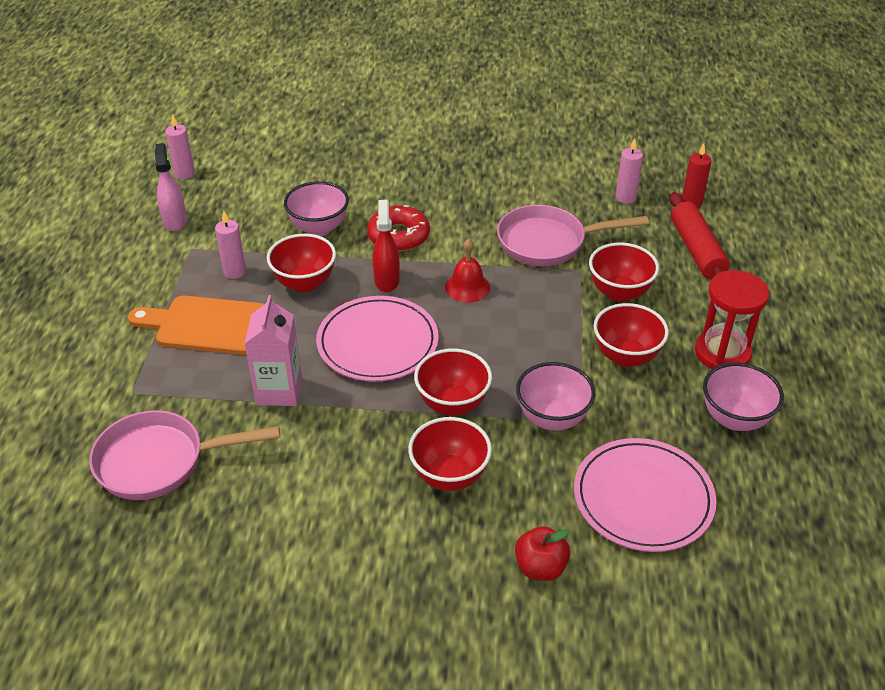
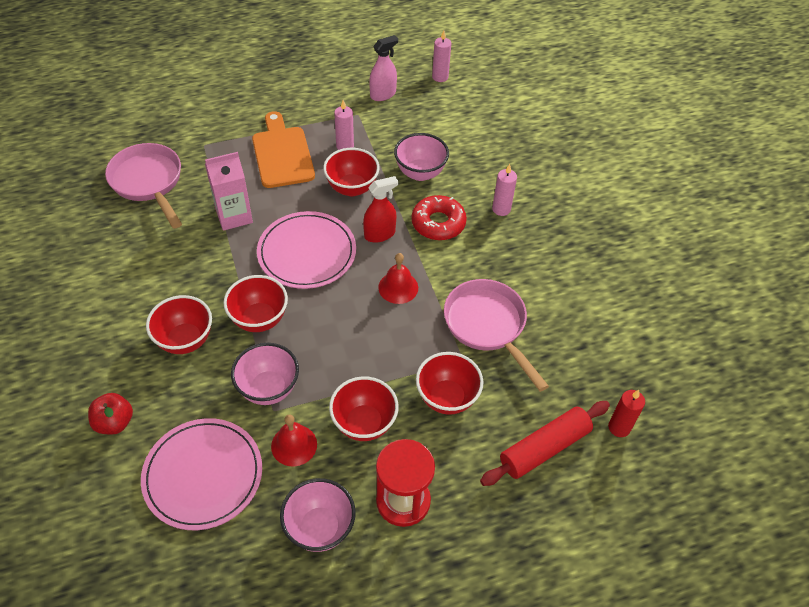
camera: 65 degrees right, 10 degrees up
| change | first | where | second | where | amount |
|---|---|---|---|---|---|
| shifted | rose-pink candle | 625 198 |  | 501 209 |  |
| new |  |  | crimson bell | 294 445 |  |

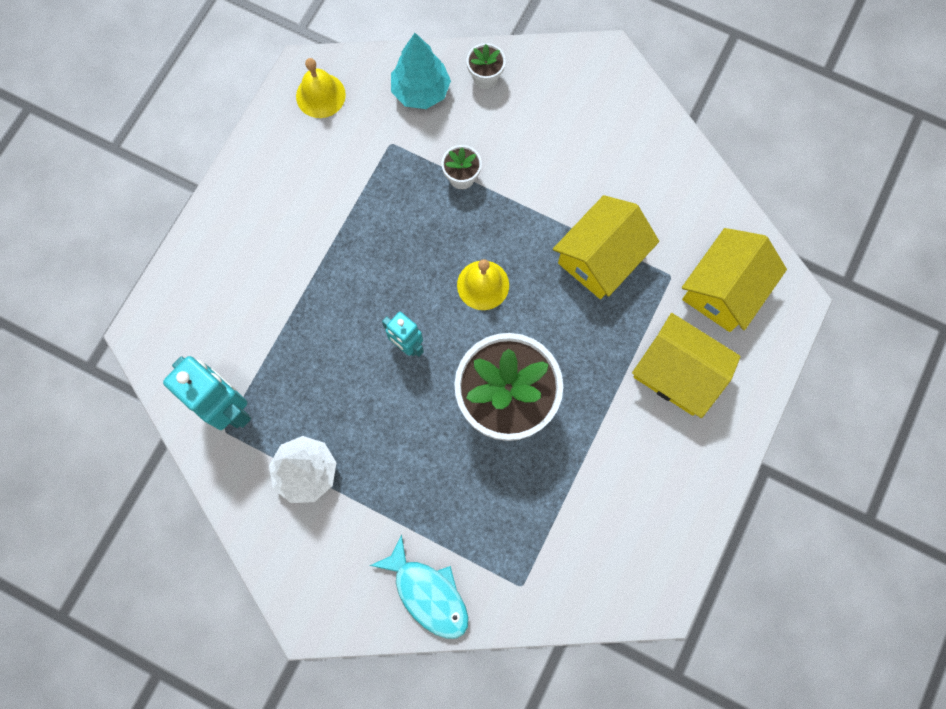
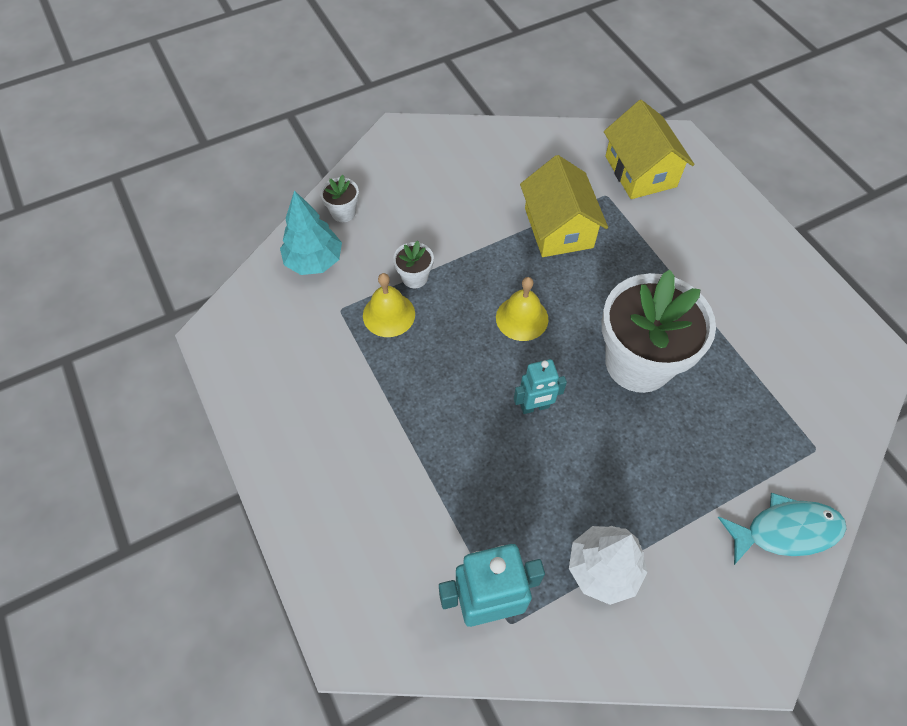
camera: 55 degrees left, 15 degrees down
| change | first | where | second | where | amount |
|---|---|---|---|---|---|
| shifted | yellow bell | 320 95 |  | 389 314 |  |
| gone | yellow house | 677 373 |  |  |  |

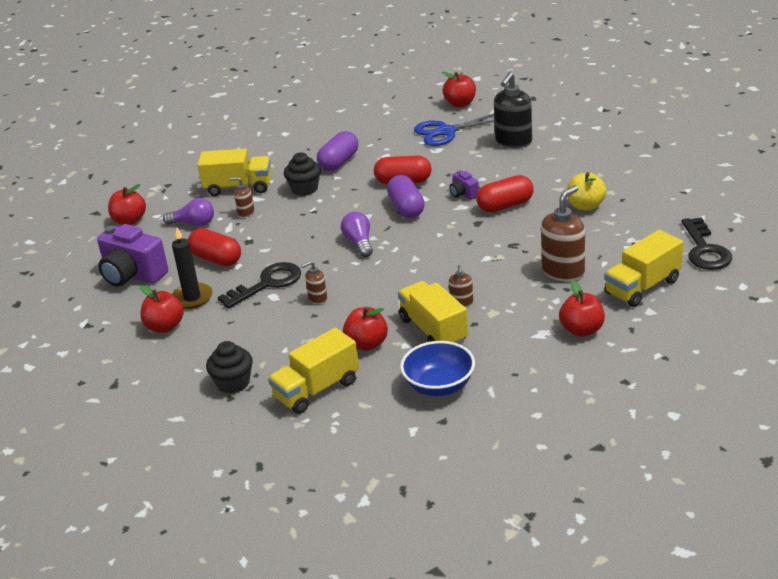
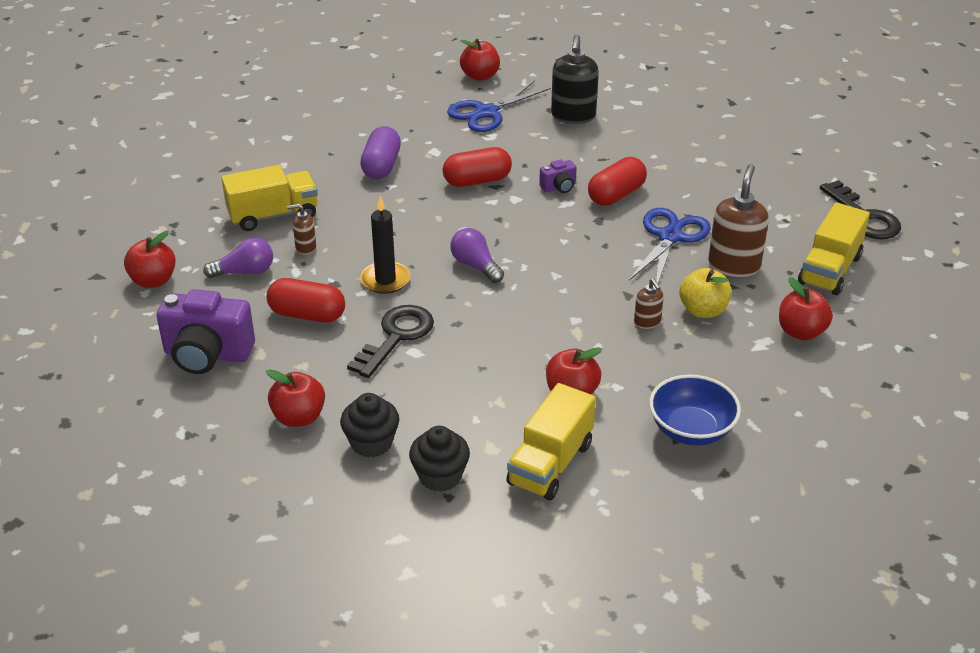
camera: 25 degrees left, 5 degrees up
| change | first | where | second | where | amount |
|---|---|---|---|---|---|
| shifted | ebony candle | 192 298 |  | 385 280 |  |
| shifted | ebony fairy cake | 304 189 |  | 371 443 |  |
| gone | dark brown soap pump | 317 298 |  |  |  |
| gone | royal purple capsule | 406 208 |  |  |  |
| gone | yellow truck | 433 330 |  |  |  |
| rotated | royal purple camera | 463 194 |  | 559 187 | 60 degrees counterclockwise |
| shifted | yellow toy apple | 586 206 |  | 703 310 |  |
| new |  |  | royal blue scissors | 670 237 |  |

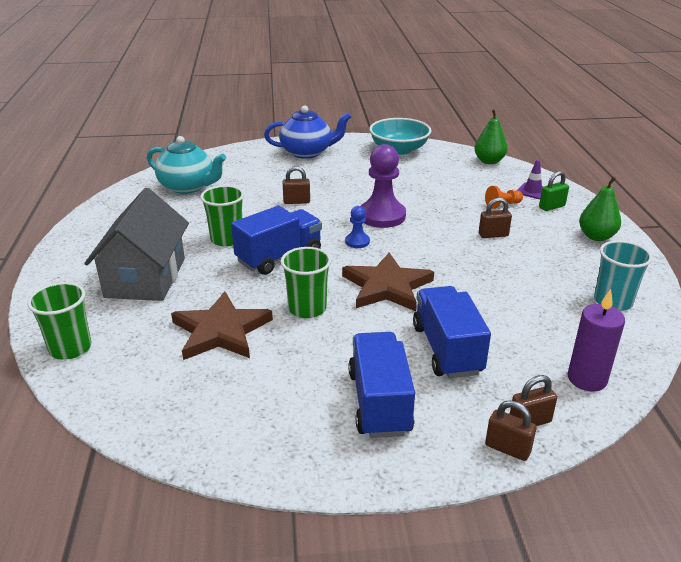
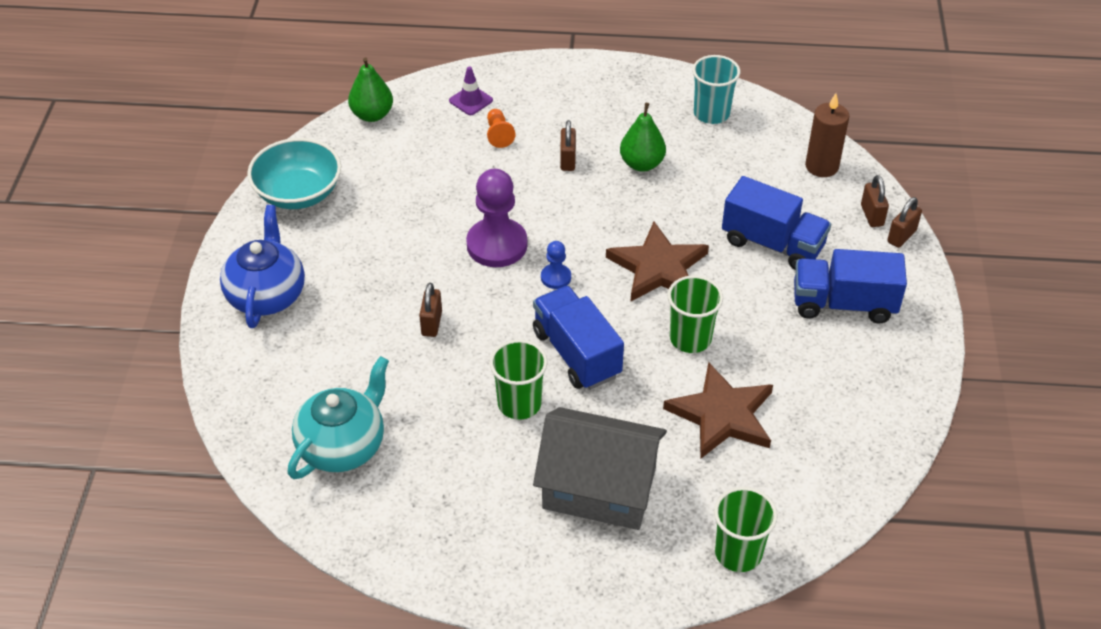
camera: 80 degrees left, 15 degrees up
| change | first | where | second | where | amount |
|---|---|---|---|---|---|
| rotated | royal blue truck | 447 349 |  | 772 244 | 150 degrees counterclockwise |
| gone | emerald lock | 552 207 |  |  |  |
| repainted | royal purple candle | 587 379 | dark brown candle | 821 166 |  |
| shifted | emerald pear fruit | 596 236 |  | 642 164 |  |

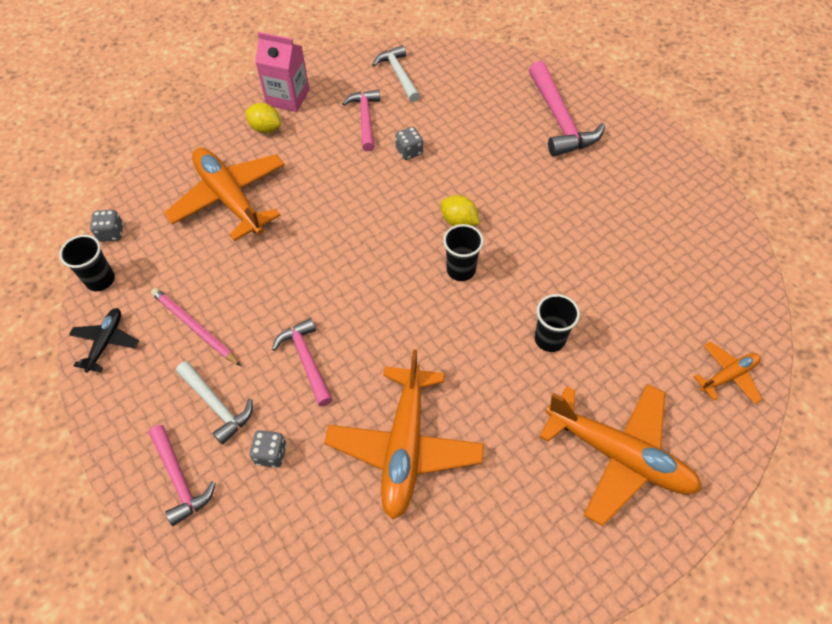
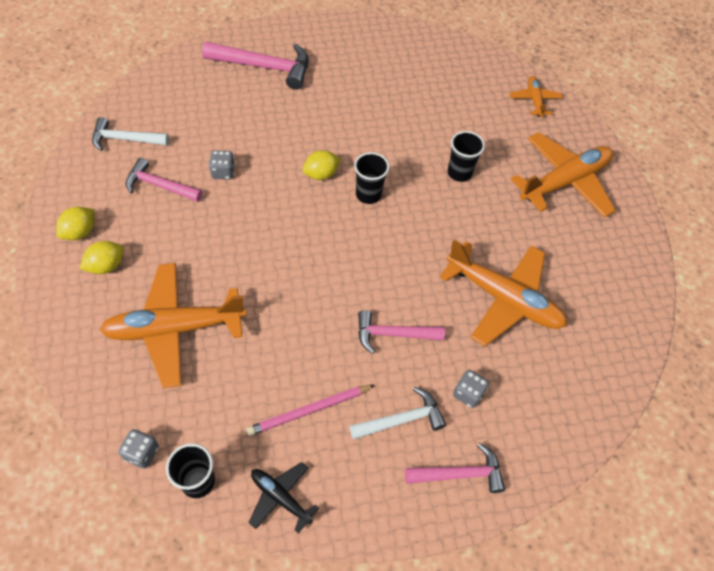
camera: 70 degrees left, 0 degrees up
| change | first | where | second | where | amount |
|---|---|---|---|---|---|
| swapped | rose-pink juice carton | 288 97 | yellow citrus fruit | 80 232 |  |

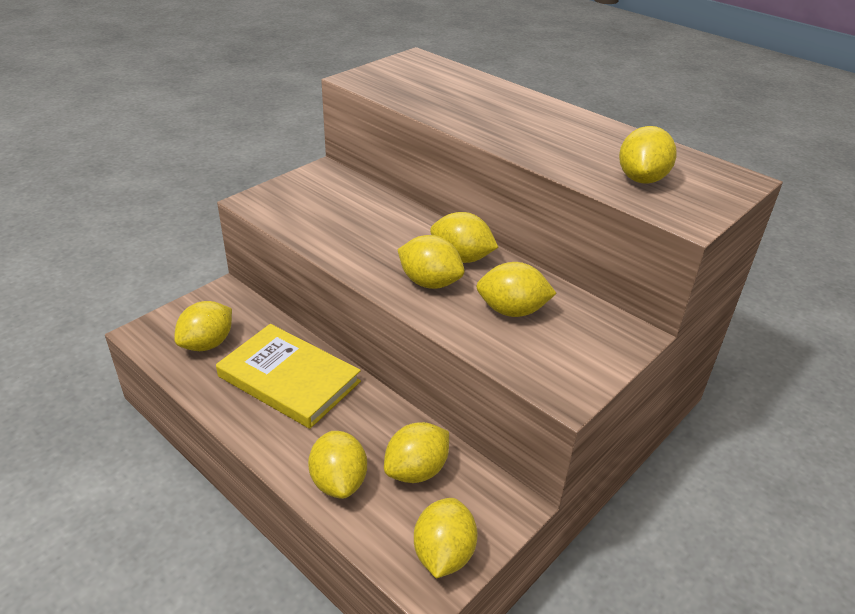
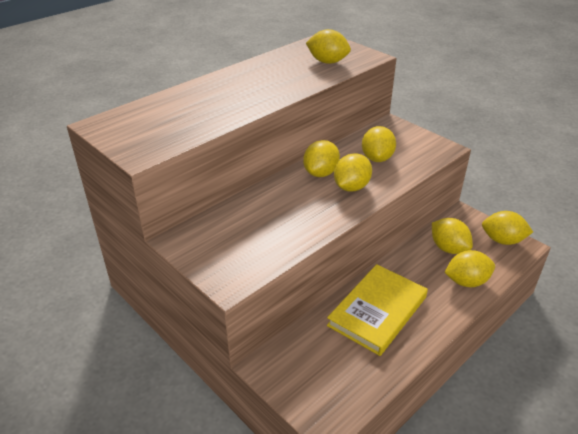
camera: 85 degrees left, 0 degrees up
| change | first | where | second | where | amount |
|---|---|---|---|---|---|
| gone | yellow citrus fruit | 207 344 |  |  |  |

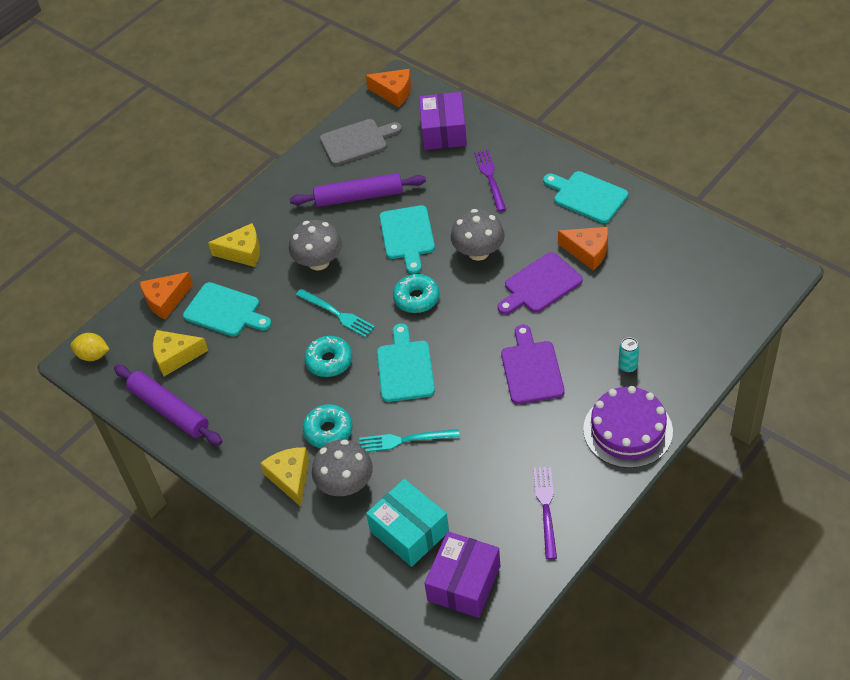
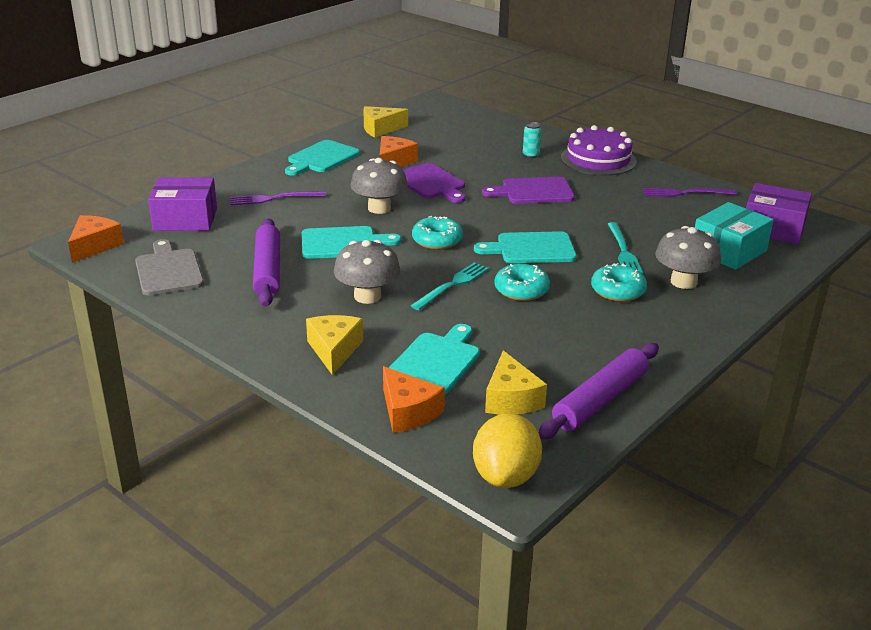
camera: 95 degrees left, 20 degrees down
| change | first | where | second | where | amount |
|---|---|---|---|---|---|
| scaled | yellow citrus fruit | 93 355 |  | 505 476 | x1.56 |
| shifted | yellow cheese | 290 478 |  | 380 129 |  |

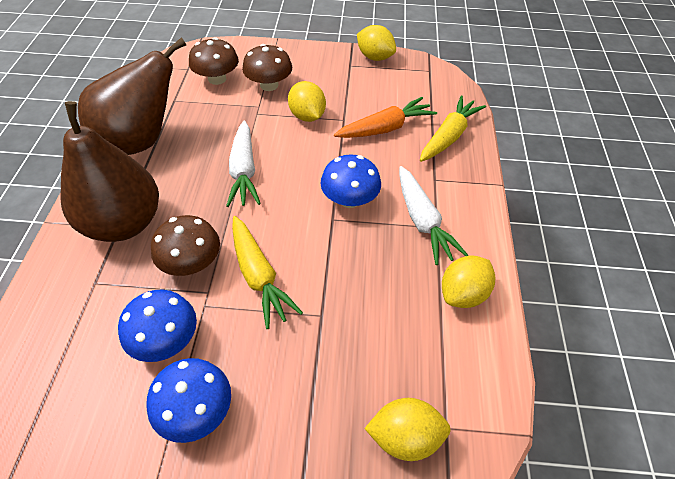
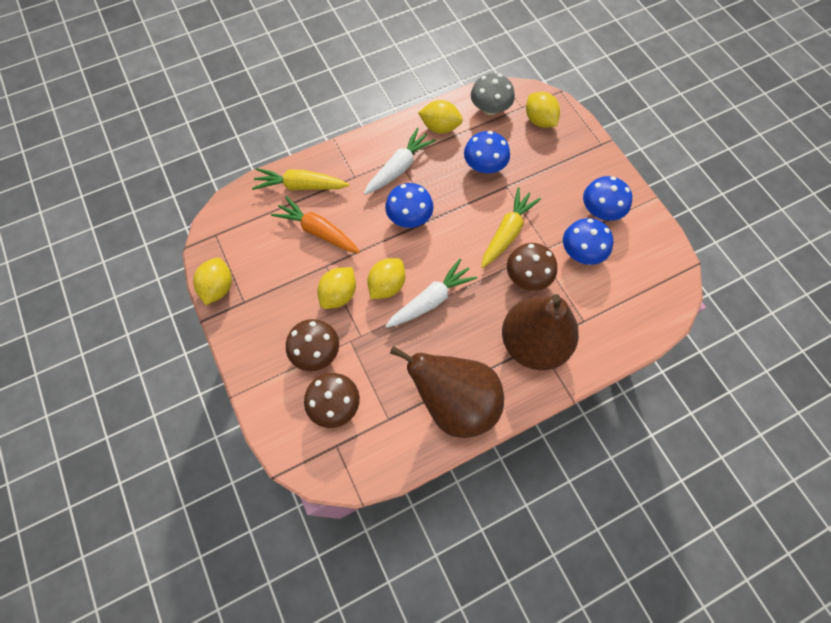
camera: 120 degrees left, 15 degrees up
| change | first | where | second | where | amount |
|---|---|---|---|---|---|
| new |  |  | yellow citrus fruit | 387 285 |  |
| new |  |  | royal blue toadstool | 484 165 |  |
| new |  |  | grey toadstool | 490 108 |  |

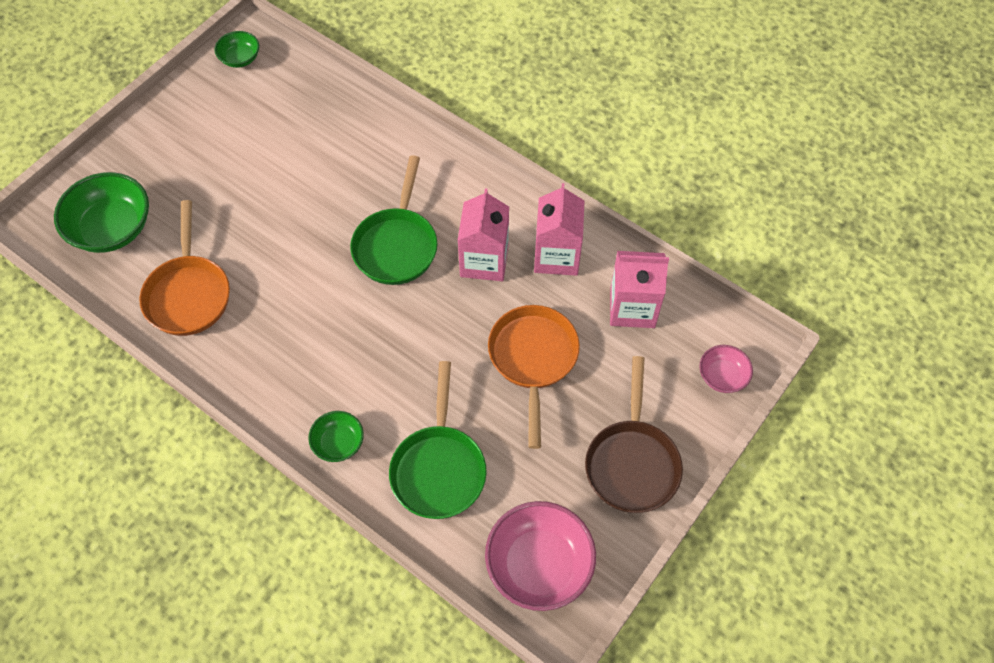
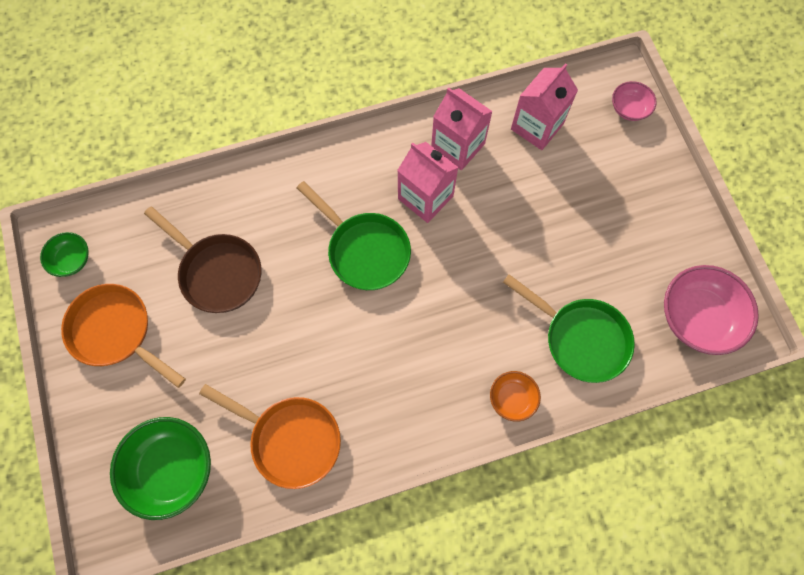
camera: 55 degrees left, 10 degrees up
| change | first | where | second | where | amount |
|---|---|---|---|---|---|
| repainted | emerald bowl | 338 443 | orange-coloured bowl | 512 398 |  |
| shifted | orange-coloured pan | 533 359 |  | 116 332 |  |
| shifted | dark brown pan | 632 462 |  | 217 272 |  |

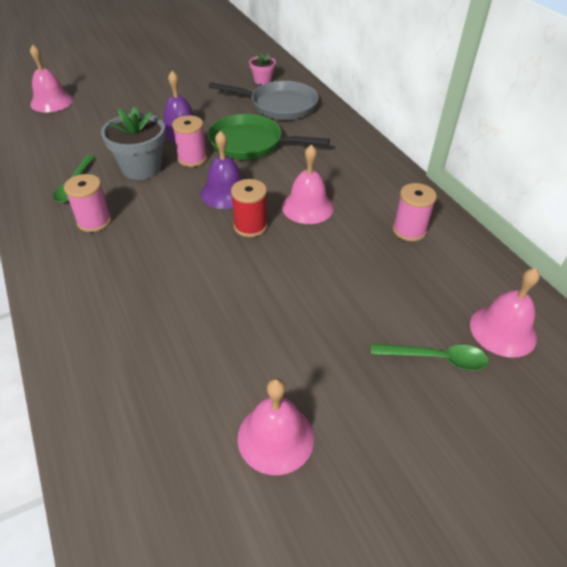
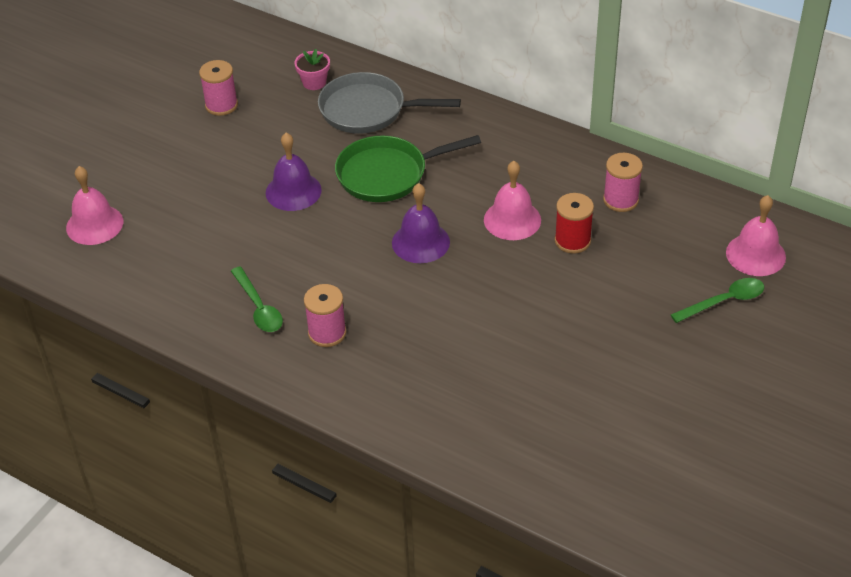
camera: 30 degrees left, 0 degrees up
| change | first | where | second | where | amount |
|---|---|---|---|---|---|
| gone | grey potted plant | 141 168 |  |  |  |
| shifted | rose-pink bobbin | 192 159 |  | 221 105 |  |
| rotated | grey pan | 279 105 |  | 368 110 | 150 degrees counterclockwise |
| shifted | crimson bobbin | 250 226 |  | 572 241 |  |
| gone | rose-pink bell | 275 437 |  |  |  |

